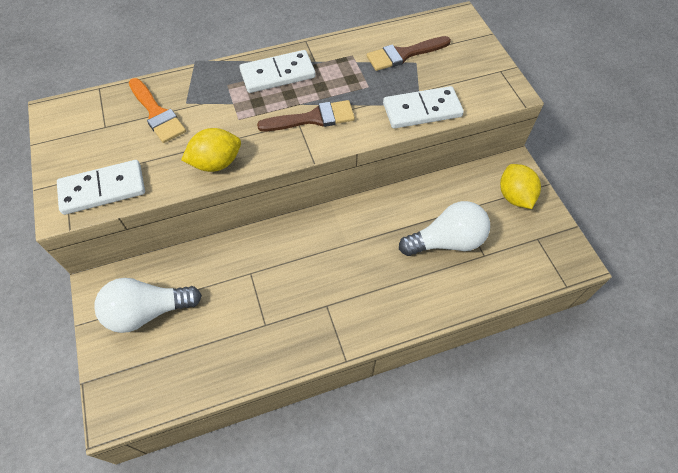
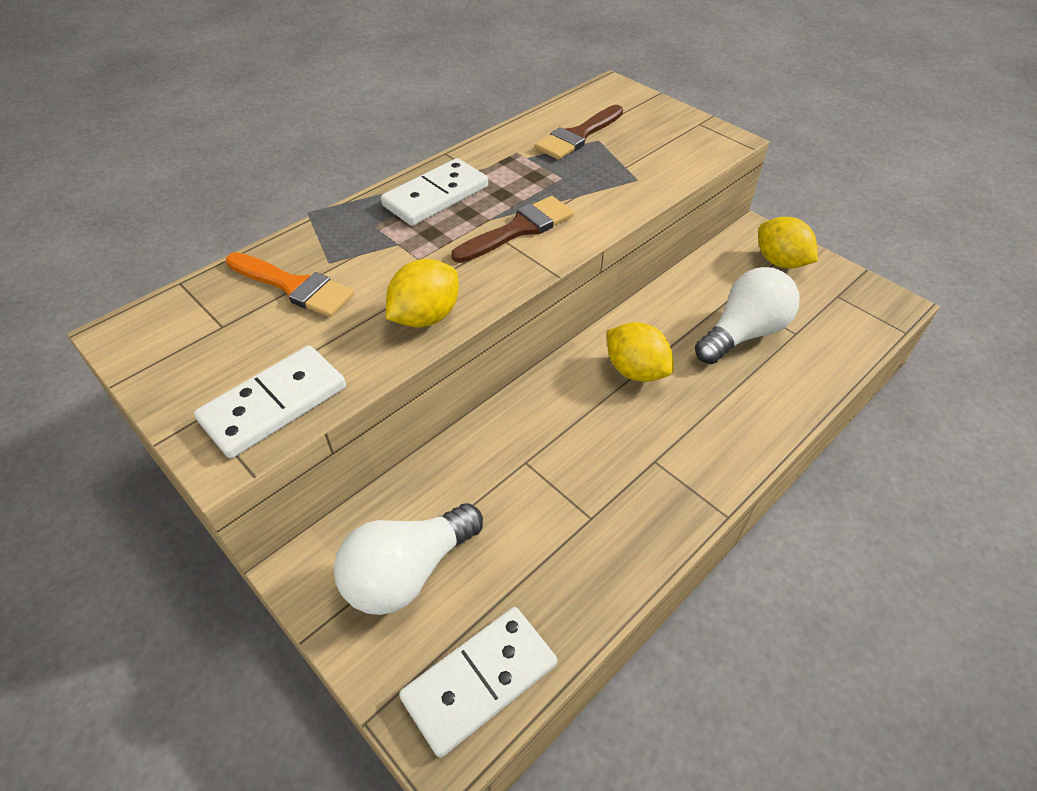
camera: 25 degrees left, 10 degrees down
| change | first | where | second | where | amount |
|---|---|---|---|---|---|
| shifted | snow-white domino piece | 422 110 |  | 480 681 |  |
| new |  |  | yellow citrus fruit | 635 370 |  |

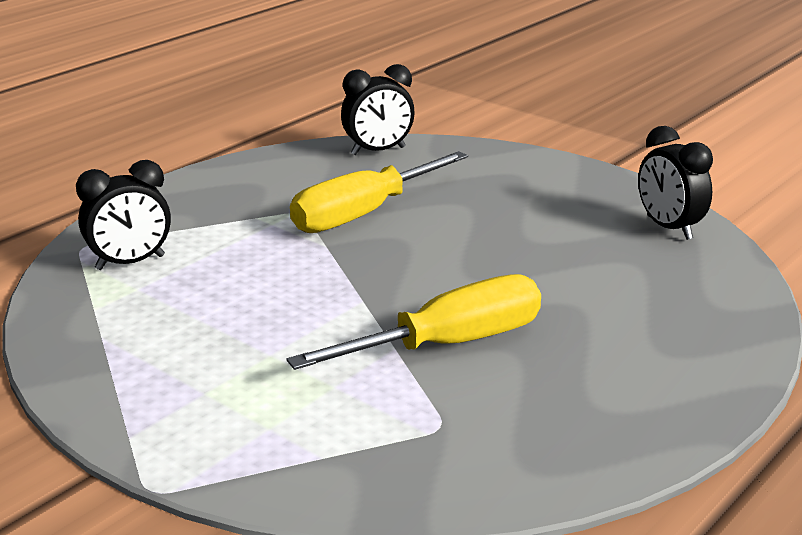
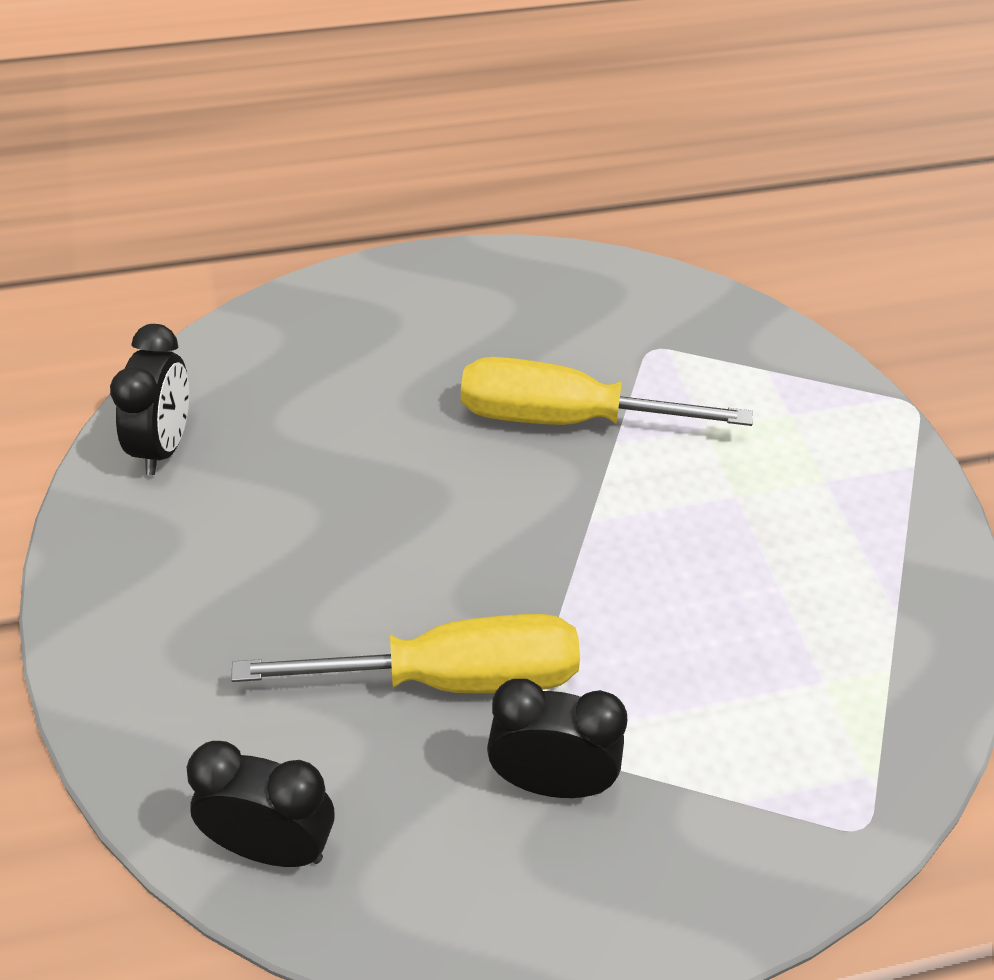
camera: 145 degrees left, 20 degrees up
| change | first | where | second | where | amount |
|---|---|---|---|---|---|
| shifted | ebony alarm clock | 130 263 |  | 551 782 |  |

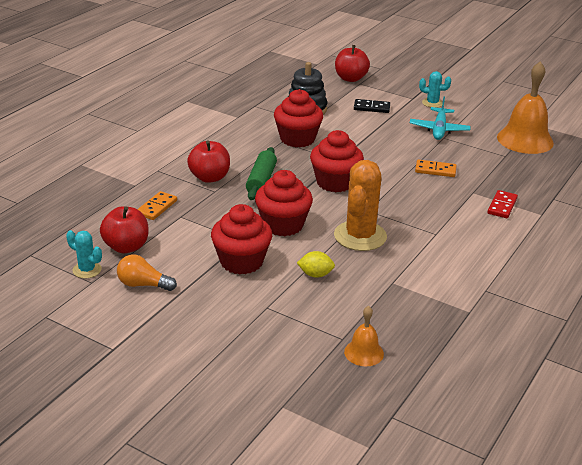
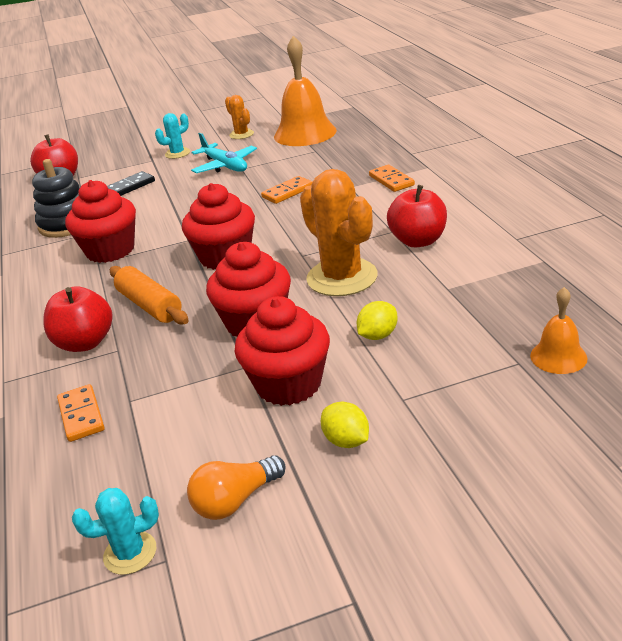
camera: 45 degrees left, 0 degrees up
| change | first | where | second | where | amount |
|---|---|---|---|---|---|
| shifted | crimson toy apple | 126 247 |  | 418 241 |  |
| repainted | emerald pastry roller | 261 181 | orange-coloured pastry roller | 150 305 |  |
| repainted | crimson domino piece | 502 206 | orange-coloured domino piece | 391 180 |  |
| new |  |  | orange-coloured prickly plant | 241 134 |  |
| new |  |  | yellow citrus fruit | 346 441 |  |

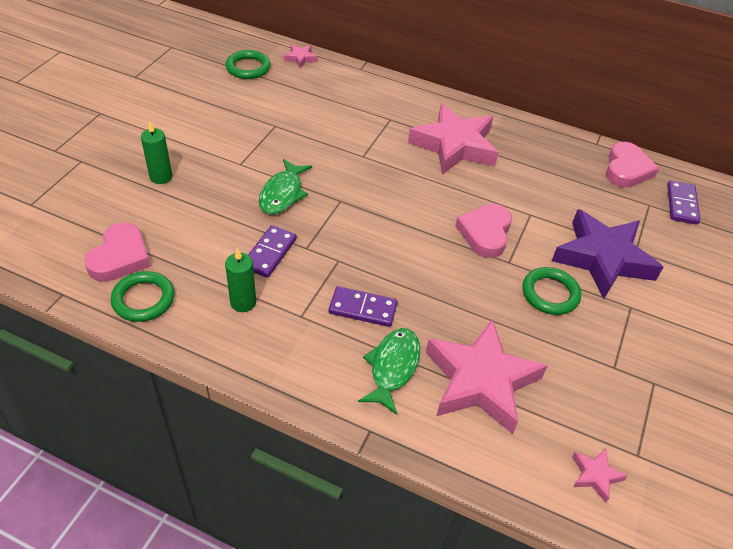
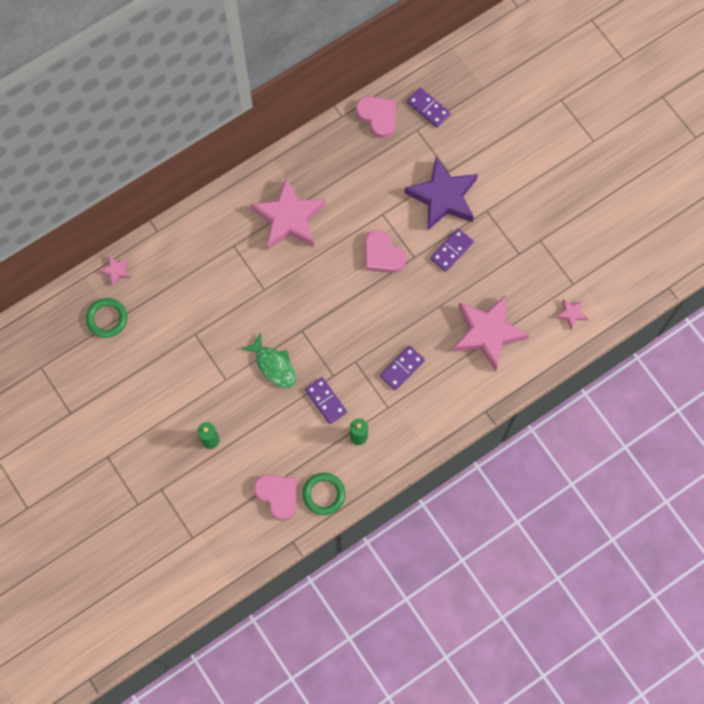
camera: 55 degrees left, 25 degrees up
| change | first | where | second | where | amount |
|---|---|---|---|---|---|
| gone | emerald fish | 392 367 |  |  |  |
| swapped | emerald torus | 550 294 | royal purple domino piece | 451 250 |  |

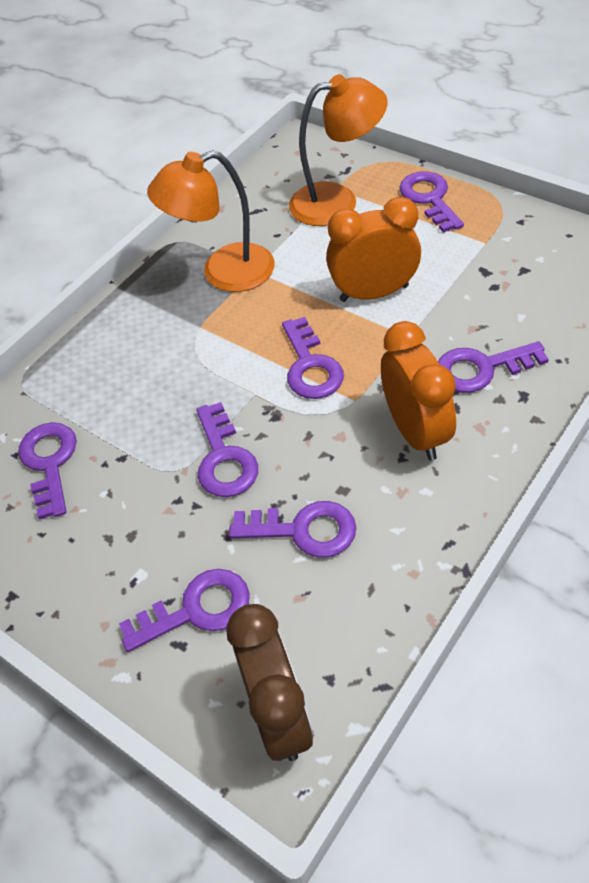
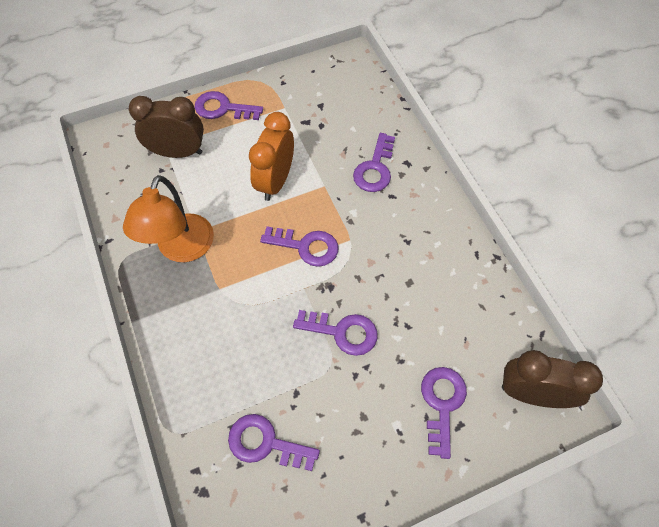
camera: 65 degrees left, 10 degrees up
| change | first | where | second | where | amount |
|---|---|---|---|---|---|
| gone | royal purple door key | 304 530 |  |  |  |
| swapped | orange-coloured lamp | 337 202 | dark brown alarm clock | 178 152 |  |
| gone | orange-coloured alarm clock | 415 432 |  |  |  |

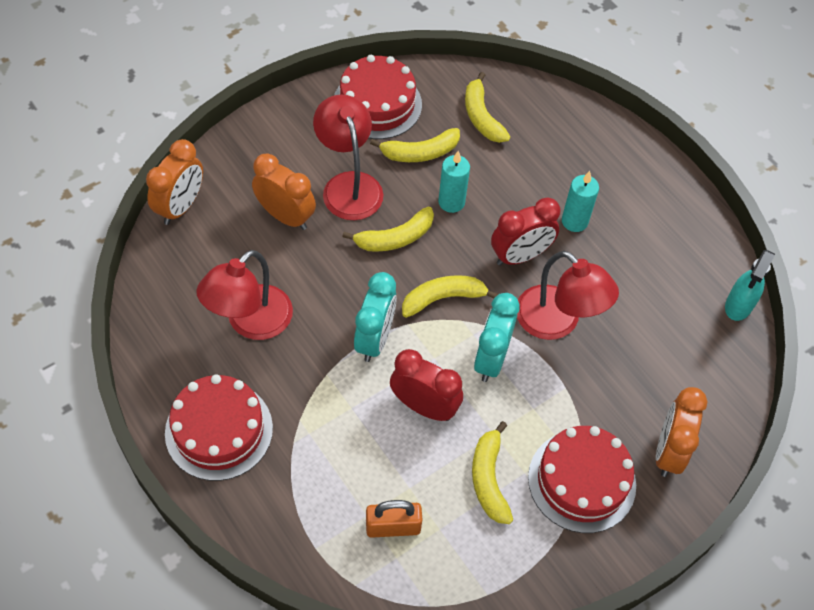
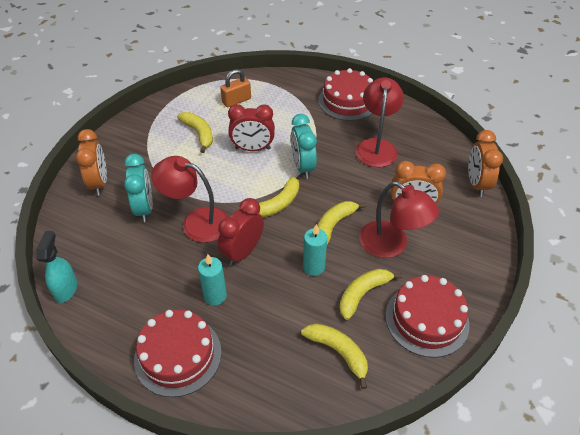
camera: 155 degrees right, 10 degrees down
| change | first | where | second | where | amount |
|---|---|---|---|---|---|
| shifted | turquoise alarm clock | 491 359 |  | 144 208 |  |
| shifted | crimson layer cake | 582 481 |  | 178 355 |  |

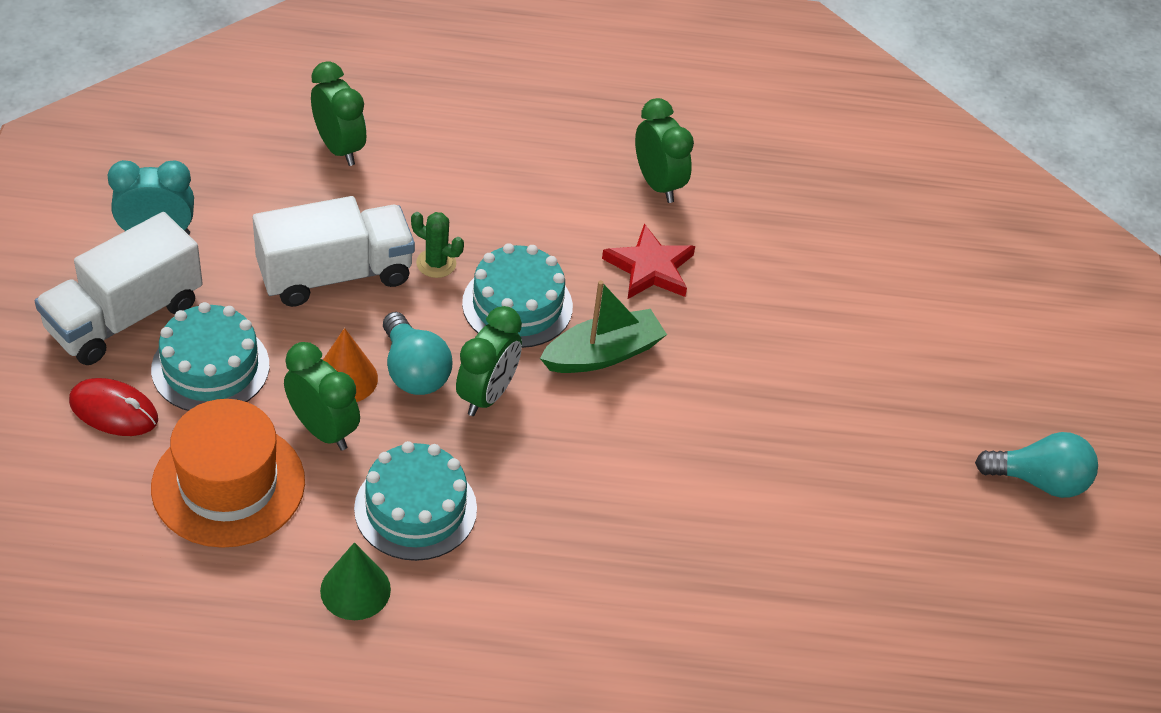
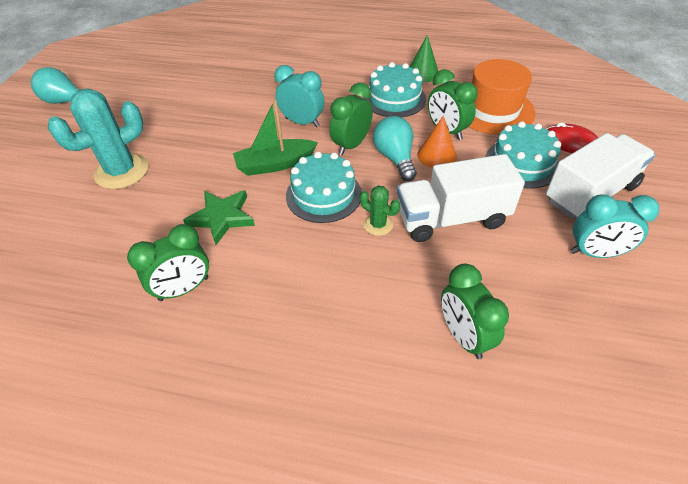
camera: 165 degrees left, 0 degrees up
| change | first | where | second | where | amount |
|---|---|---|---|---|---|
| repainted | crimson star shape | 650 268 | emerald star shape | 222 217 |  |
| rotated | emerald alarm clock | 658 184 |  | 184 289 | 105 degrees counterclockwise |
| new |  |  | turquoise prickly plant | 122 171 |  |
| new |  |  | turquoise alarm clock | 302 122 |  |

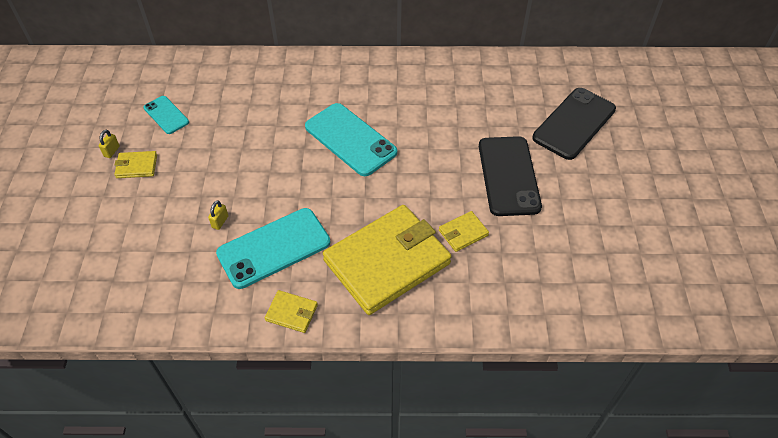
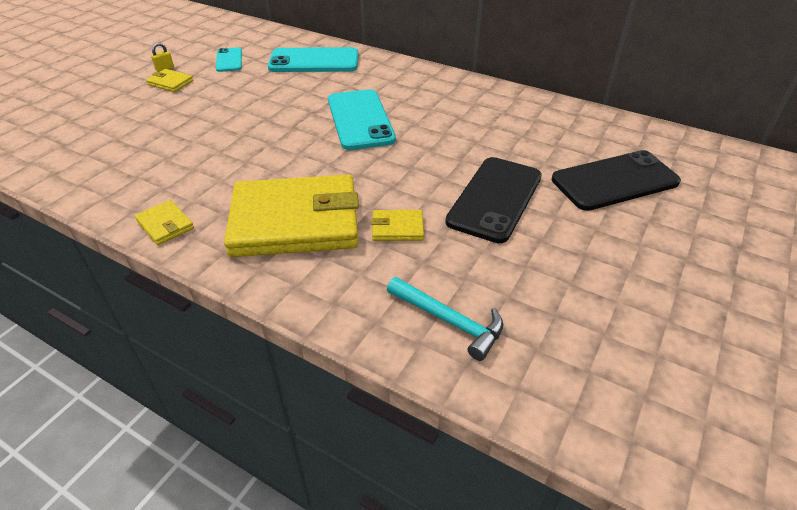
camera: 30 degrees right, 10 degrees down
| change | first | where | second | where | amount |
|---|---|---|---|---|---|
| gone | yellow lock | 220 222 |  |  |  |
| shifted | turquoise phone | 274 248 |  | 314 61 |  |
| new |  |  | turquoise hammer | 449 321 |  |

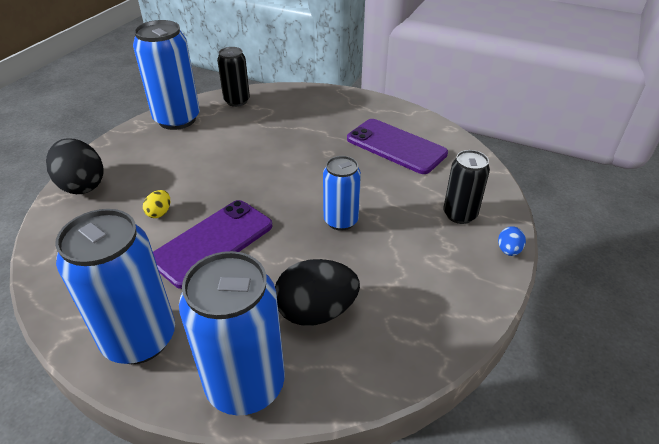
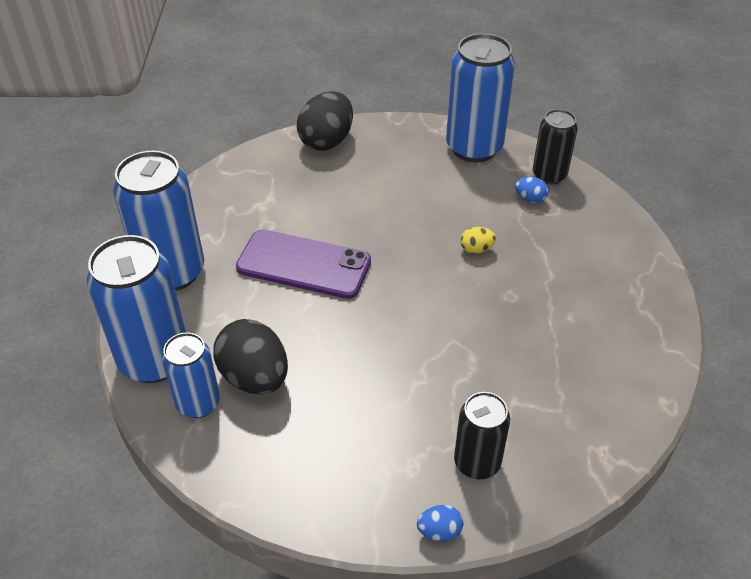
camera: 65 degrees right, 5 degrees up
| change | first | where | second | where | amount |
|---|---|---|---|---|---|
| shifted | yellow toy egg | 159 213 |  | 476 249 |  |
| shifted | royal blue soda can | 340 221 |  | 198 403 |  |
| gone | royal purple phone | 396 146 |  |  |  |
| new |  |  | royal blue toy egg | 530 199 |  |

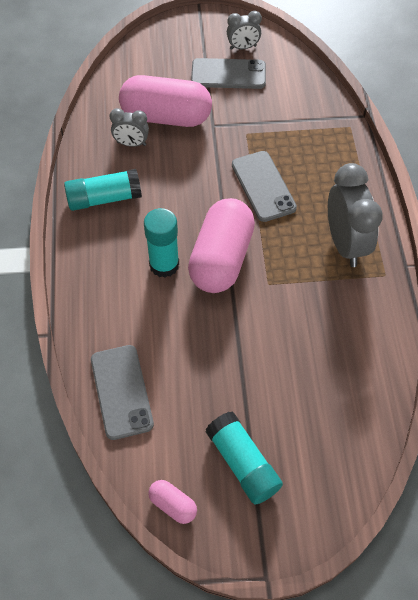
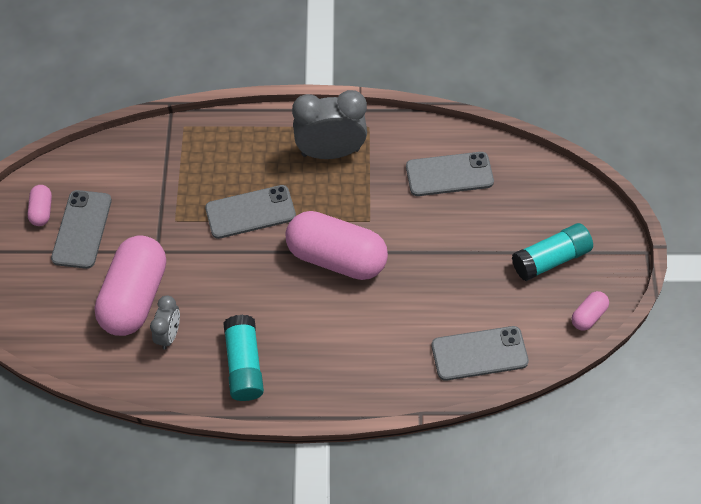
camera: 85 degrees left, 0 degrees up
| change | first | where | second | where | amount |
|---|---|---|---|---|---|
| gone | turquoise stick of glue | 164 265 |  |  |  |
| swapped | grey alarm clock | 243 47 | rose-pink capsule | 42 211 |  |
| new |  |  | grey phone | 449 174 |  |

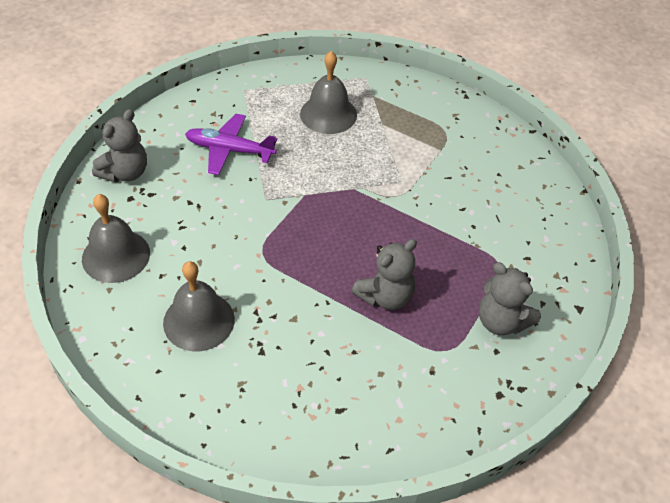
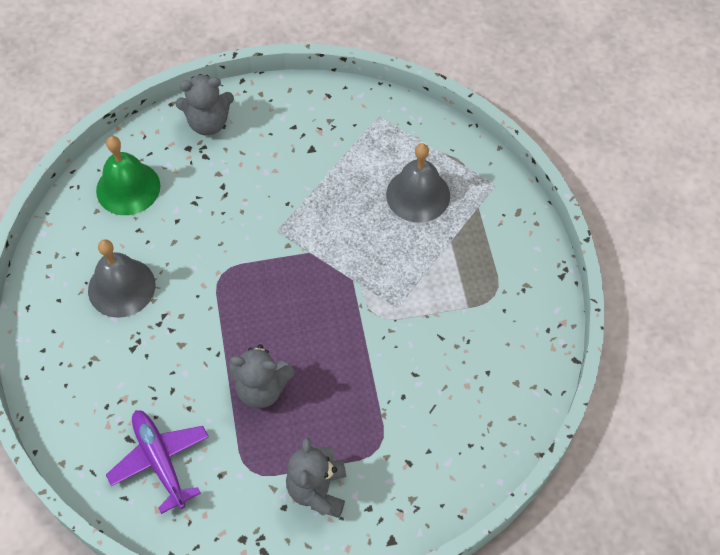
camera: 50 degrees right, 10 degrees up
| change | first | where | second | where | amount |
|---|---|---|---|---|---|
| repainted | grey bell | 116 256 | emerald bell | 128 188 |  |
| shifted | royal purple plane | 229 150 |  | 160 461 |  |

